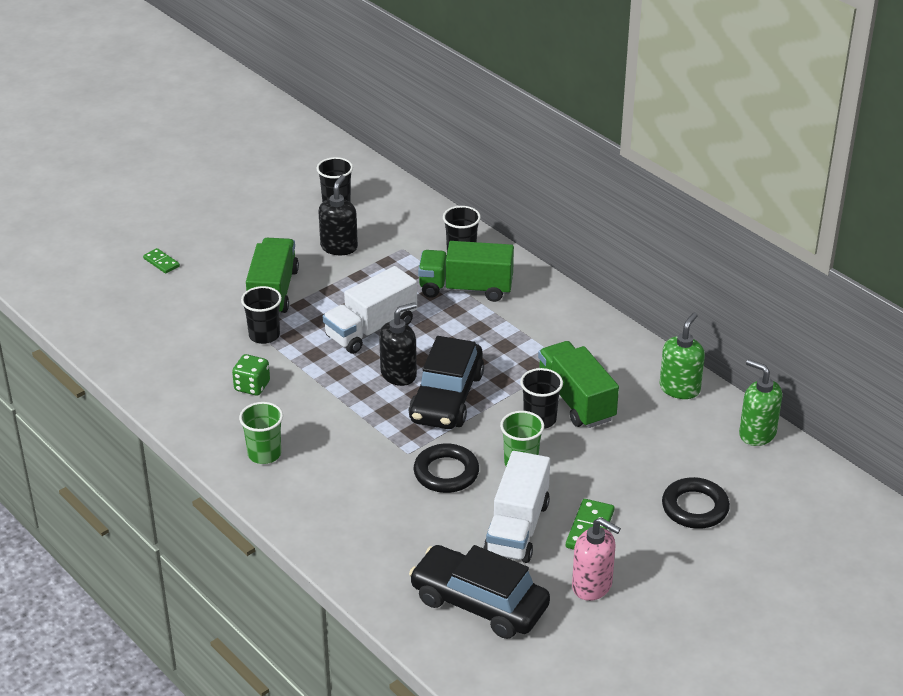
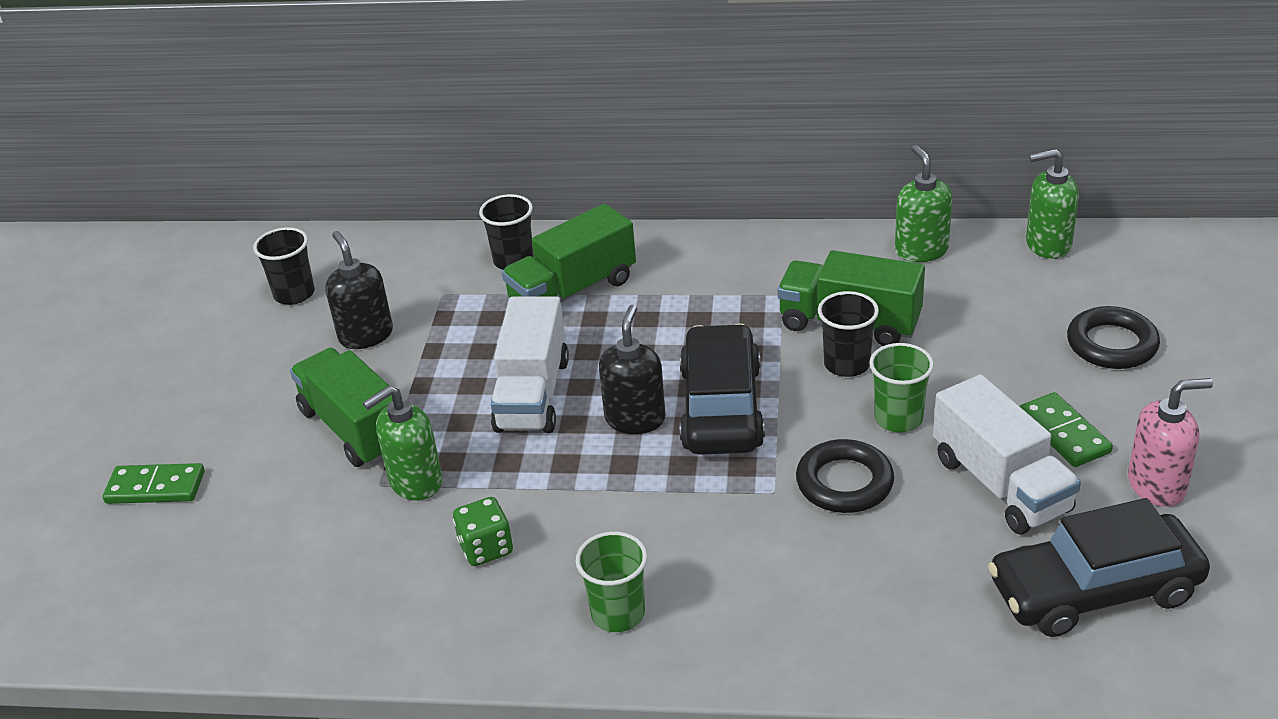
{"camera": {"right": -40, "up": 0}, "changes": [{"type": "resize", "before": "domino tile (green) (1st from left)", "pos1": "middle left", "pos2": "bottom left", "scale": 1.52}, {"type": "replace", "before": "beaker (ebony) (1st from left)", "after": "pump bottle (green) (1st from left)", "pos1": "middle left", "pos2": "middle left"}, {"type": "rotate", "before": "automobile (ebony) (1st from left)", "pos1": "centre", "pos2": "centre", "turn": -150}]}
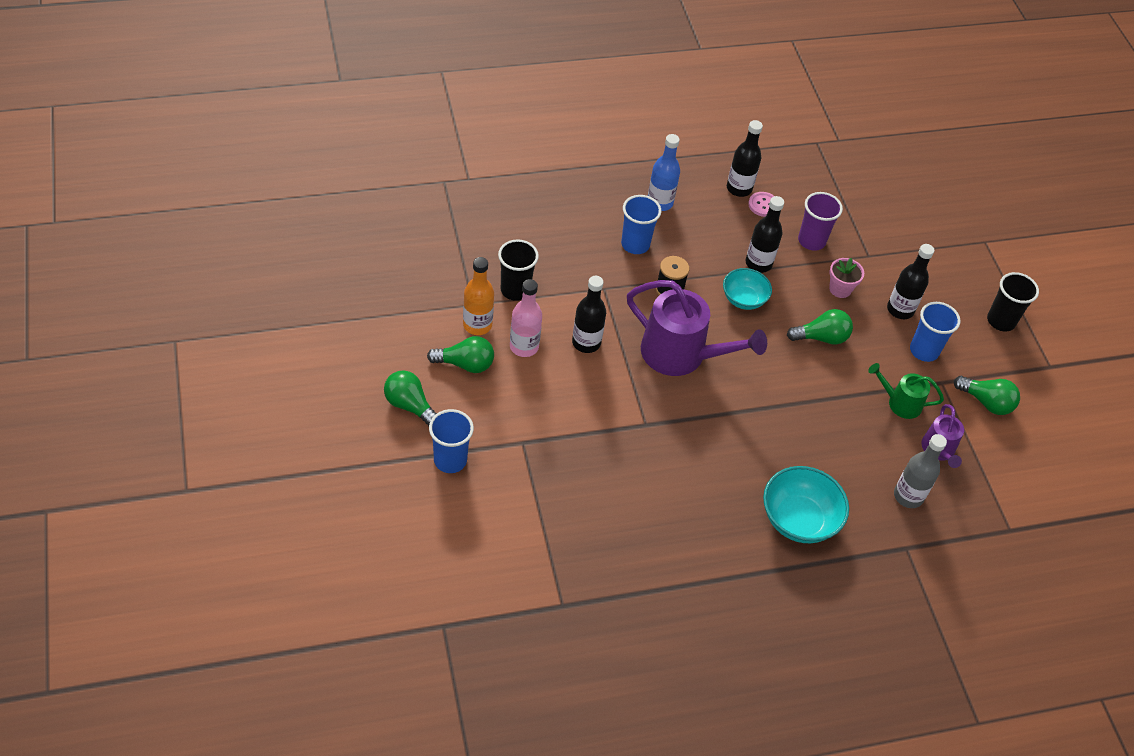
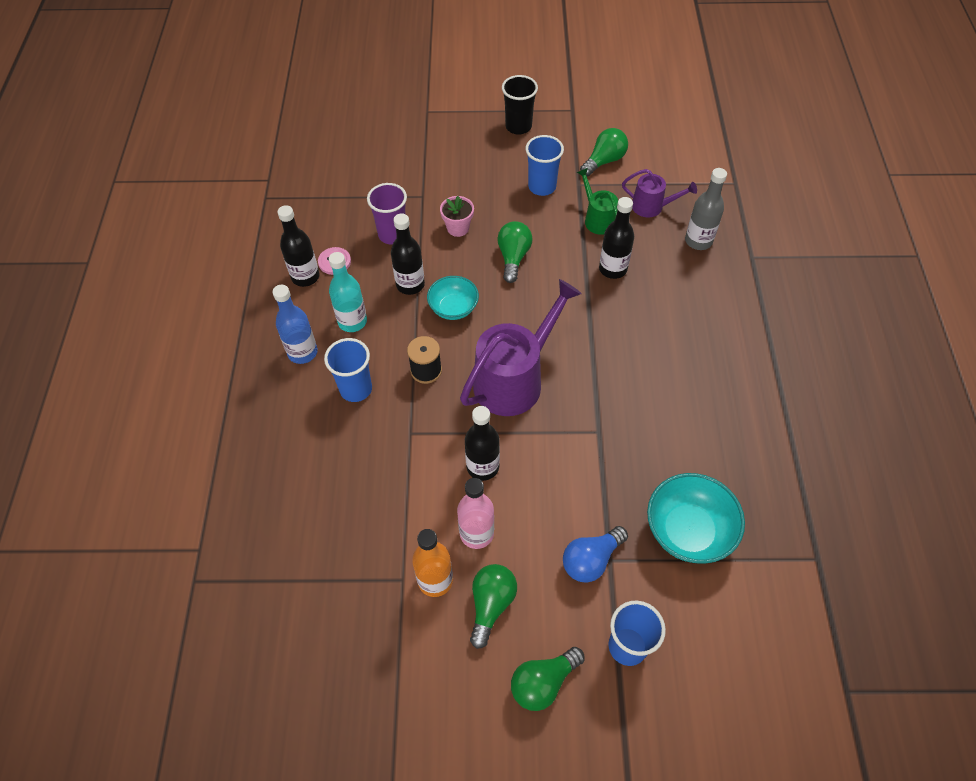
{"camera": {"right": -70, "up": 5}, "changes": [{"type": "insert", "after": "drink bottle (turquoise)", "pos2": "centre"}, {"type": "insert", "after": "lightbulb (blue)", "pos2": "bottom centre"}, {"type": "rotate", "before": "sprinkling can (green)", "pos1": "middle right", "pos2": "top centre", "turn": 120}, {"type": "move", "before": "drink bottle (ebony) (4th from left)", "pos1": "middle right", "pos2": "top centre"}, {"type": "move", "before": "serving bowl (turquoise) (2nd from left)", "pos1": "bottom right", "pos2": "middle right"}, {"type": "delete", "before": "beaker (ebony) (1st from left)", "pos1": "centre"}]}
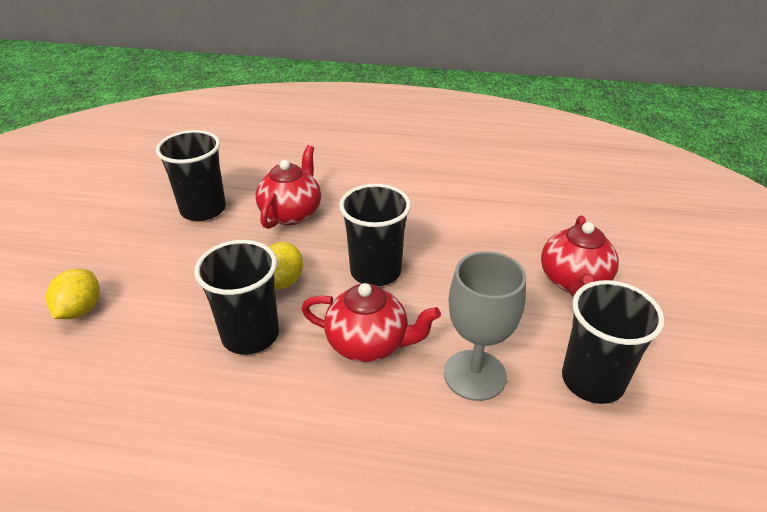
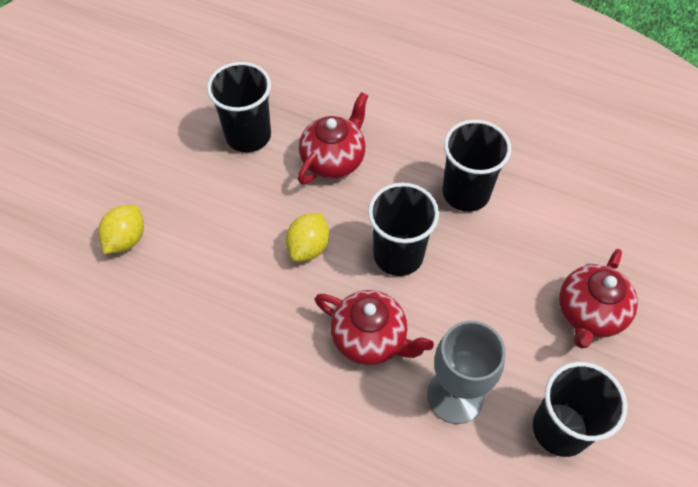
{"camera": {"right": 15, "up": 20}, "changes": [{"type": "move", "before": "beaker (ebony) (2nd from left in the first image)", "after": "beaker (ebony) (3rd from left)", "pos1": "middle left", "pos2": "middle right"}]}
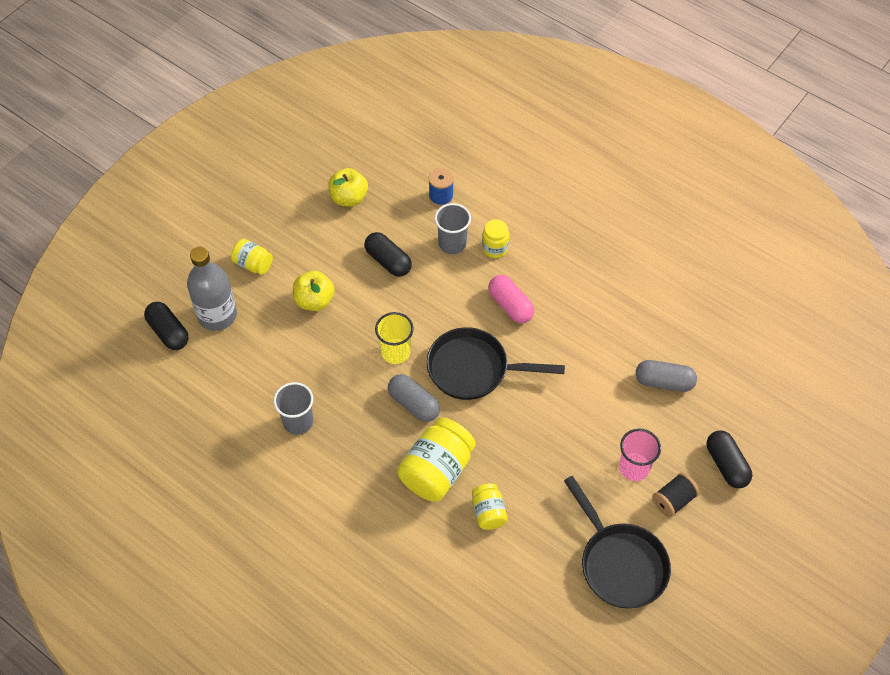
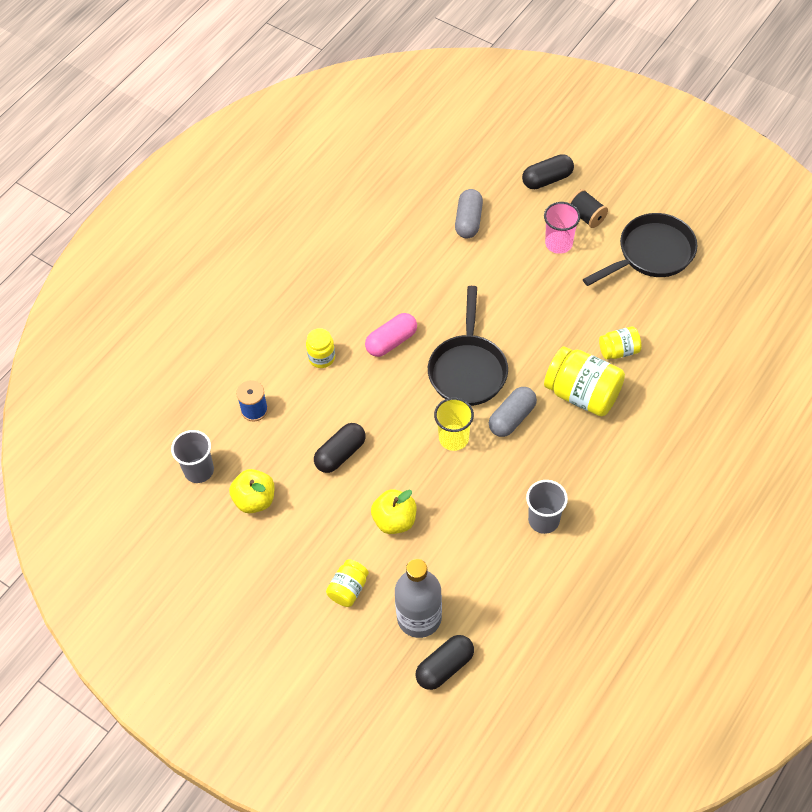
{"camera": {"right": -90, "up": 0}, "changes": [{"type": "move", "before": "beaker (gray) (2nd from left in the first image)", "after": "beaker (gray) (1st from left)", "pos1": "centre", "pos2": "middle left"}]}
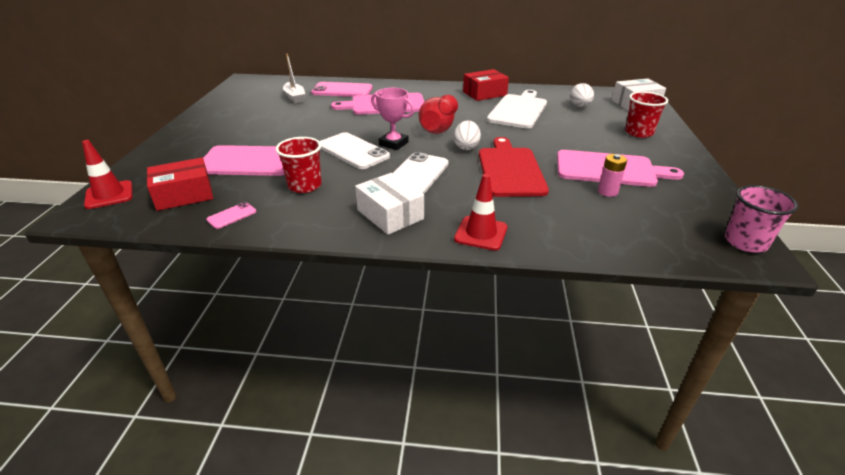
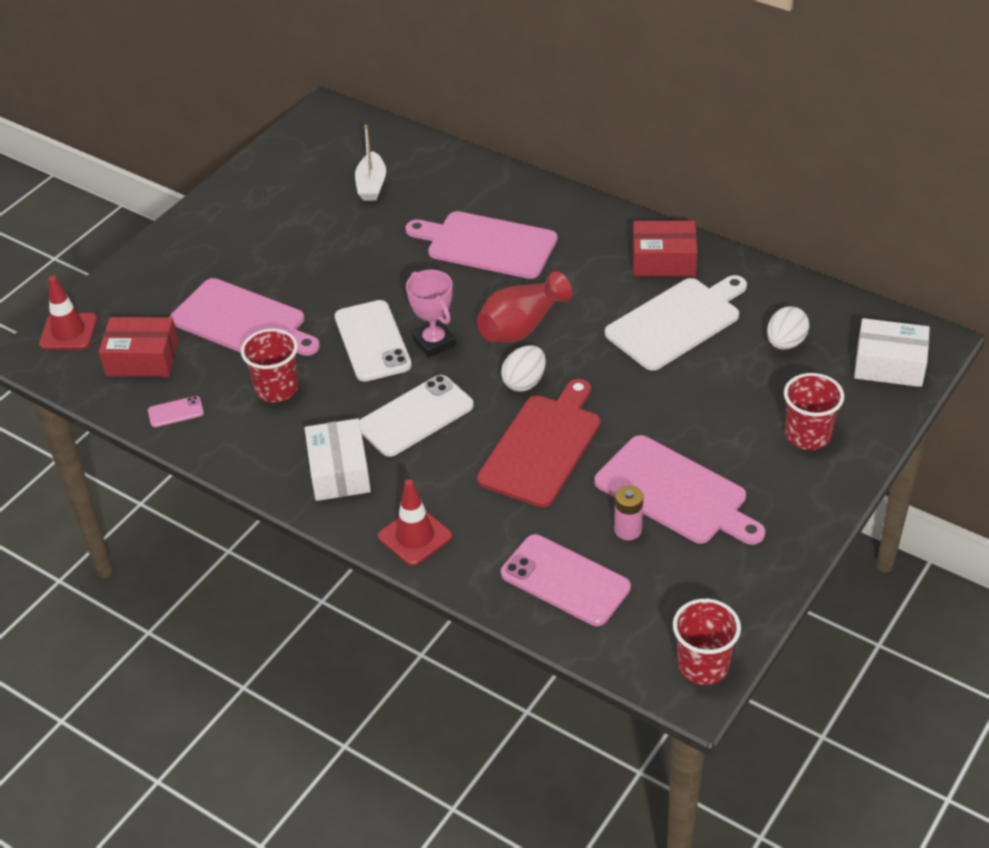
{"camera": {"right": 30, "up": 10}, "changes": [{"type": "move", "before": "smartphone (rosy) (2nd from left)", "pos1": "top centre", "pos2": "bottom centre"}, {"type": "recolor", "before": "beaker (rosy)", "after": "beaker (scarlet) (2nd from left)", "pos1": "middle right", "pos2": "bottom right"}]}
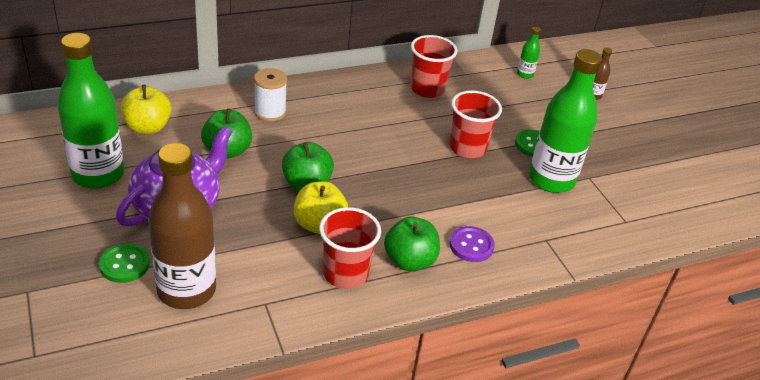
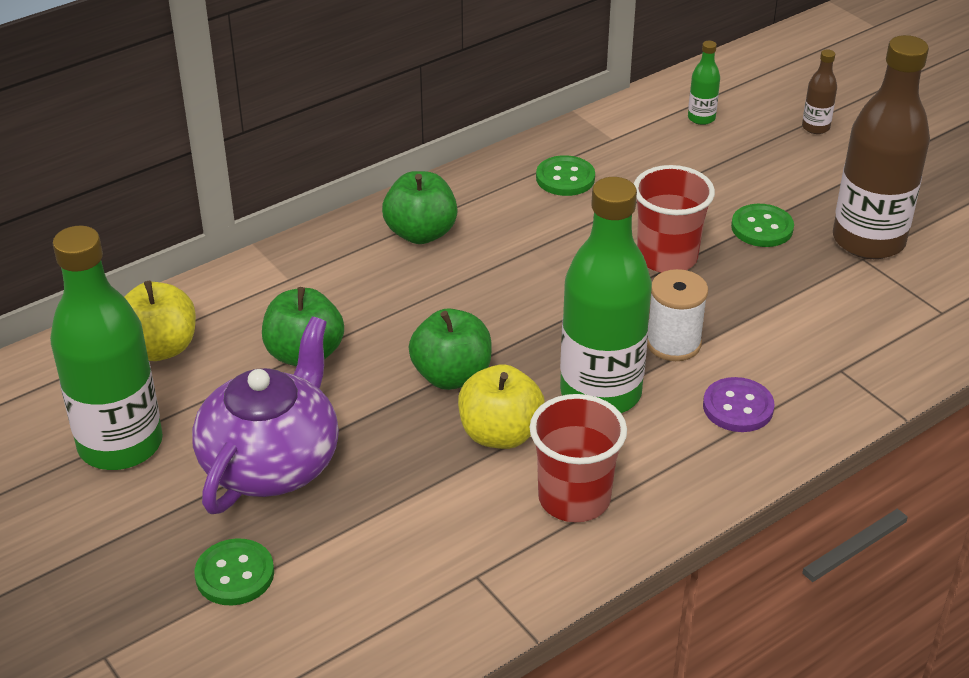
{"camera": {"right": -10, "up": 0}, "changes": [{"type": "move", "before": "apple (green) (3rd from left in the first image)", "after": "apple (green) (2nd from left)", "pos1": "centre", "pos2": "top centre"}, {"type": "replace", "before": "beaker (scarlet) (2nd from left)", "after": "button (green) (2nd from left)", "pos1": "top centre", "pos2": "top centre"}, {"type": "move", "before": "drink bottle (green) (3rd from left in the first image)", "after": "drink bottle (green) (2nd from left)", "pos1": "top right", "pos2": "centre"}, {"type": "move", "before": "bobbin (snow-white)", "pos1": "top centre", "pos2": "middle right"}, {"type": "move", "before": "drink bottle (brown) (1st from left in the first image)", "after": "drink bottle (brown) (2nd from left)", "pos1": "middle left", "pos2": "top right"}]}
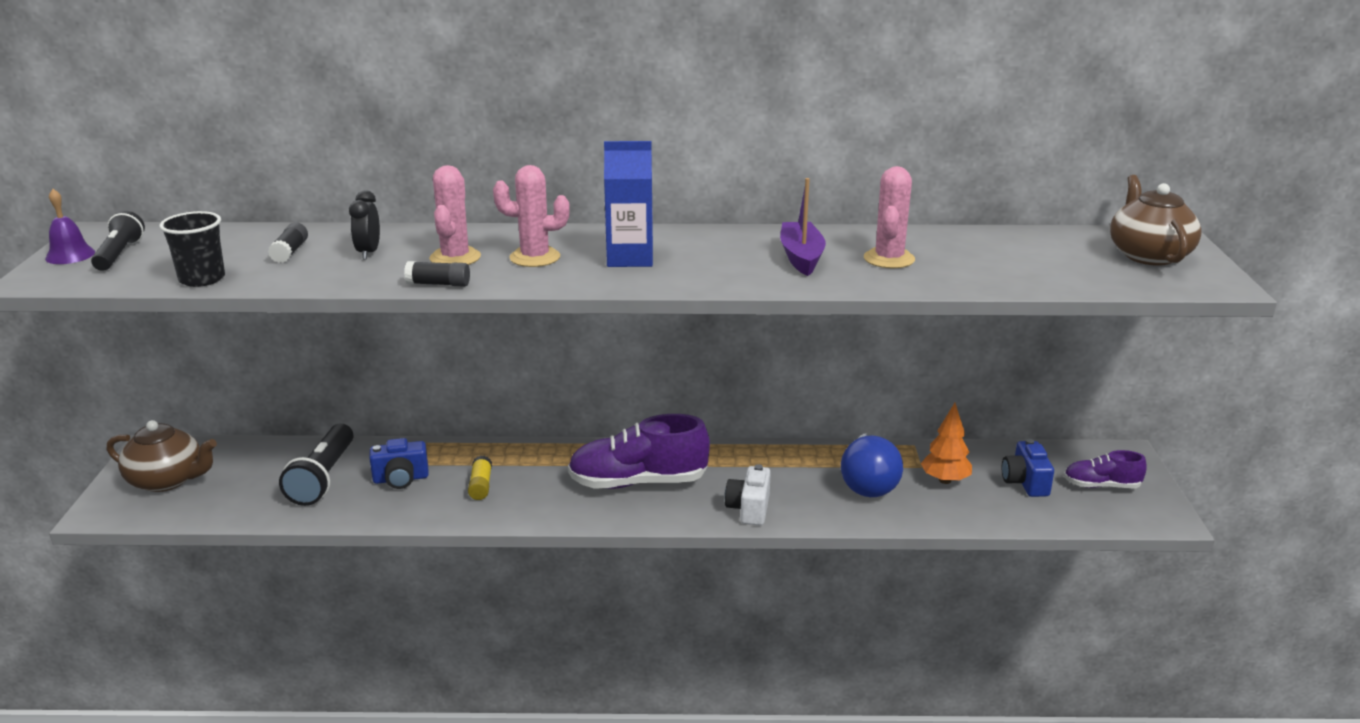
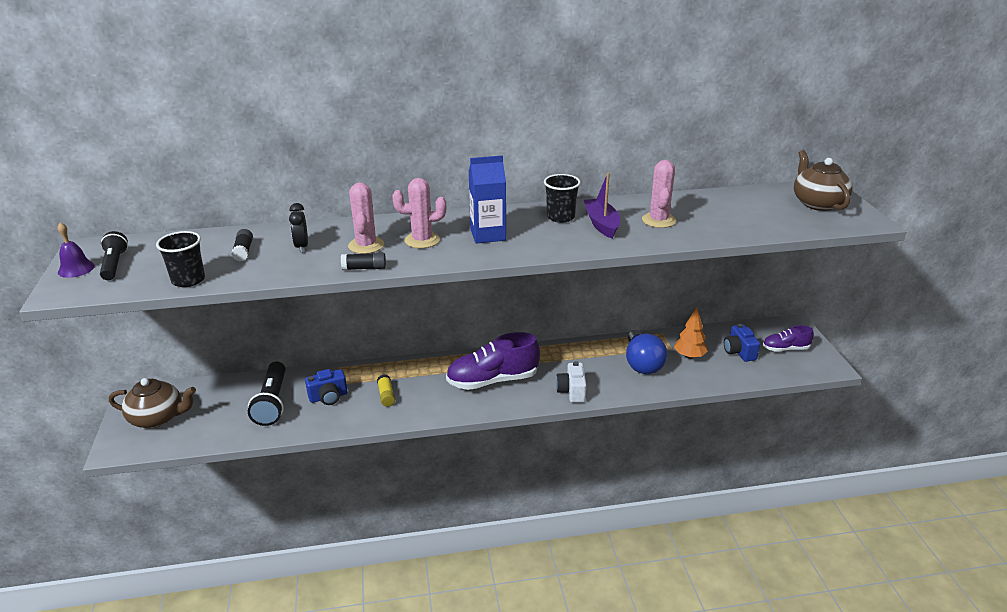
{"camera": {"right": -10, "up": 5}, "changes": [{"type": "insert", "after": "beaker (ebony) (2nd from left)", "pos2": "top centre"}]}
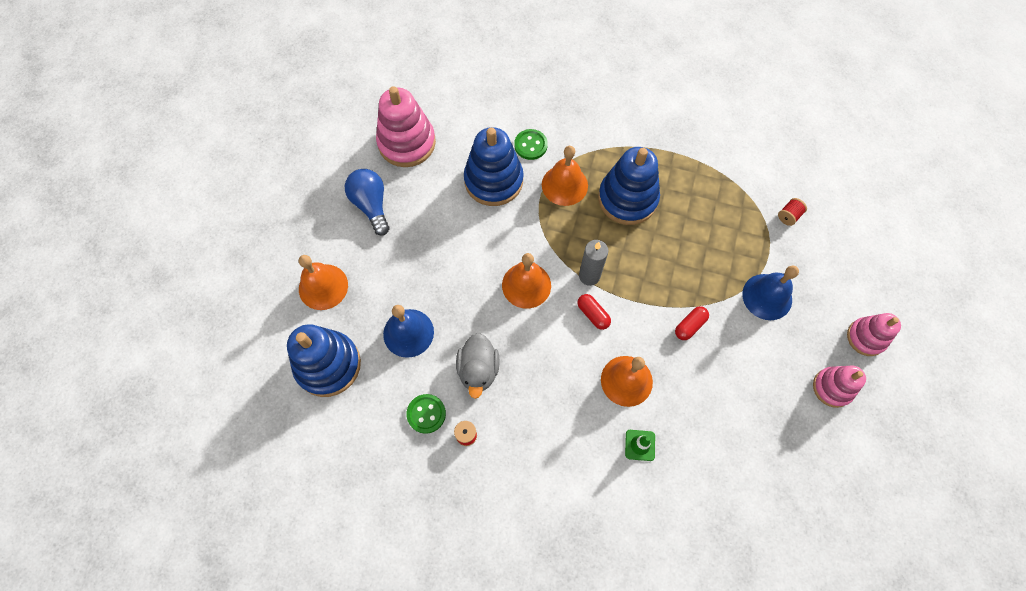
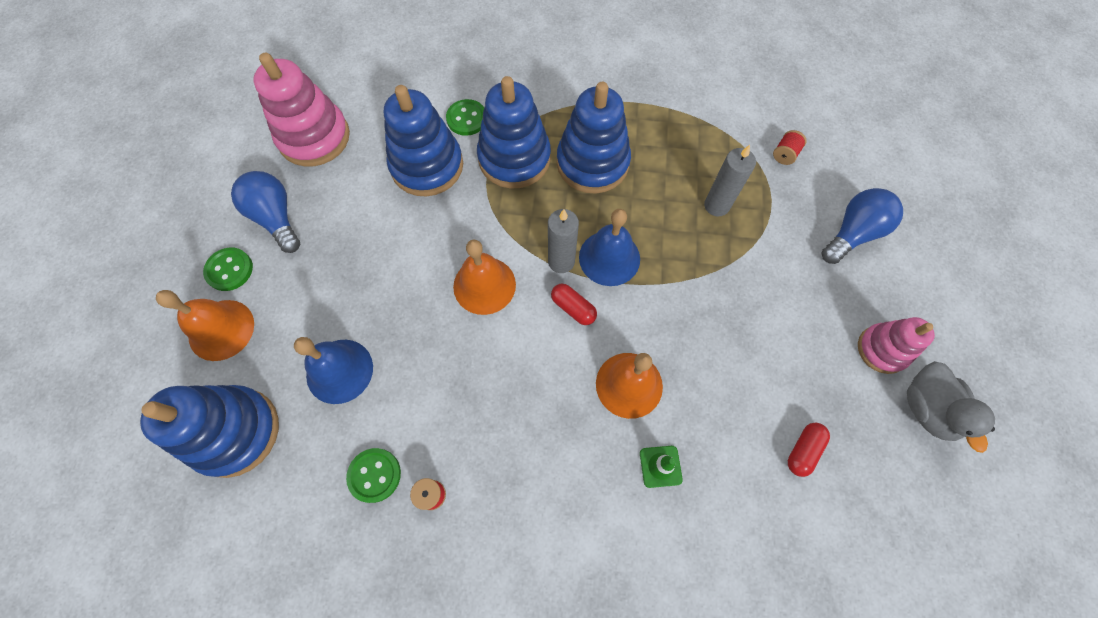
{"camera": {"right": -10, "up": 0}, "changes": [{"type": "insert", "after": "button (green) (1st from left)", "pos2": "middle left"}, {"type": "replace", "before": "school bell (orange-coloured) (3rd from left)", "after": "stacking rings (blue) (3rd from left)", "pos1": "top centre", "pos2": "top centre"}, {"type": "move", "before": "school bell (blue) (2nd from left)", "pos1": "middle right", "pos2": "centre"}, {"type": "insert", "after": "wax candle (gray) (2nd from left)", "pos2": "top centre"}, {"type": "move", "before": "capsule (scarlet) (2nd from left)", "pos1": "middle right", "pos2": "bottom right"}, {"type": "insert", "after": "lightbulb (blue) (2nd from left)", "pos2": "middle right"}, {"type": "move", "before": "toy duck (gray)", "pos1": "centre", "pos2": "middle right"}, {"type": "delete", "before": "stacking rings (rosy) (3rd from left)", "pos1": "middle right"}]}
